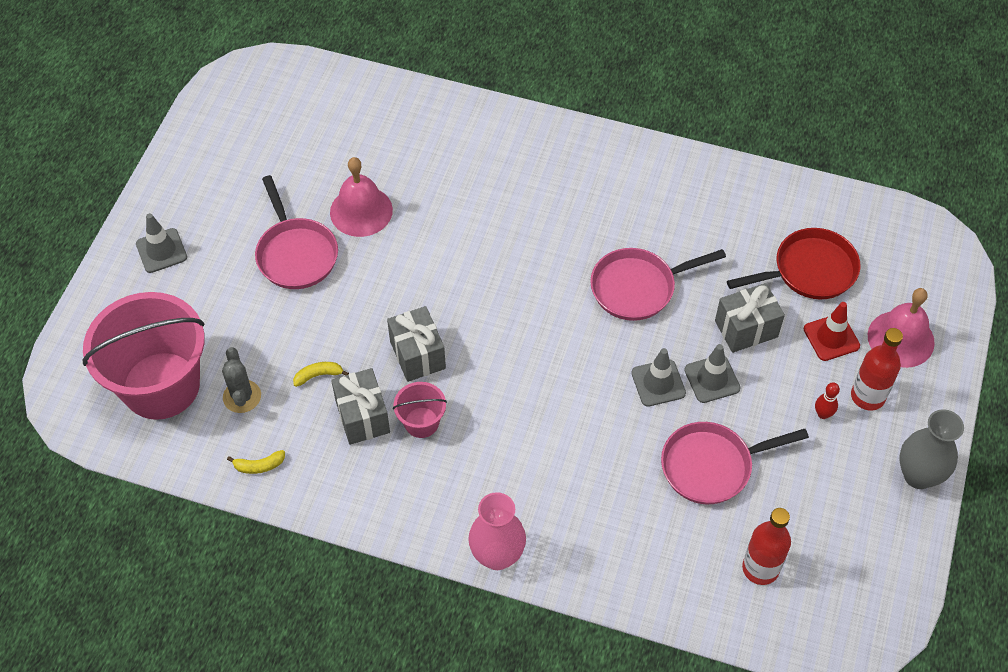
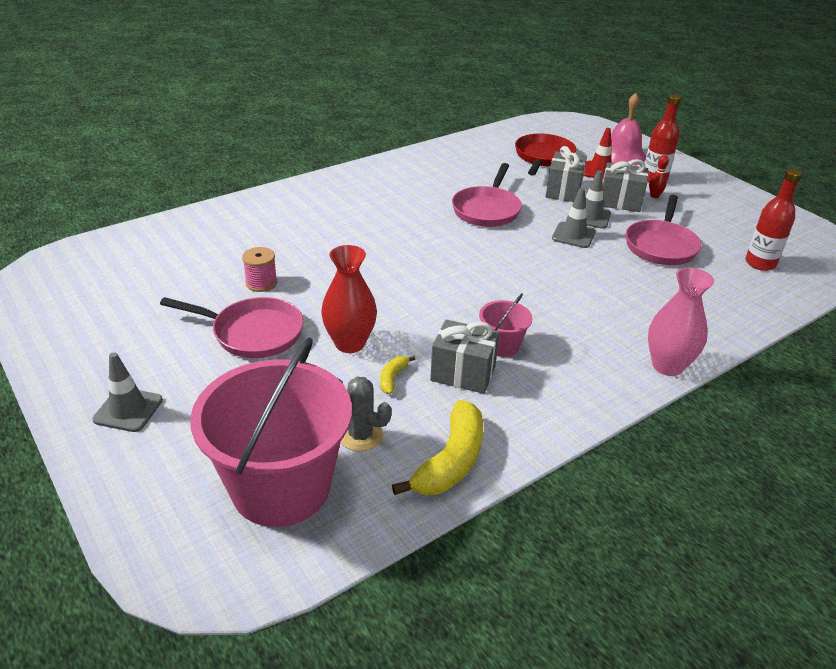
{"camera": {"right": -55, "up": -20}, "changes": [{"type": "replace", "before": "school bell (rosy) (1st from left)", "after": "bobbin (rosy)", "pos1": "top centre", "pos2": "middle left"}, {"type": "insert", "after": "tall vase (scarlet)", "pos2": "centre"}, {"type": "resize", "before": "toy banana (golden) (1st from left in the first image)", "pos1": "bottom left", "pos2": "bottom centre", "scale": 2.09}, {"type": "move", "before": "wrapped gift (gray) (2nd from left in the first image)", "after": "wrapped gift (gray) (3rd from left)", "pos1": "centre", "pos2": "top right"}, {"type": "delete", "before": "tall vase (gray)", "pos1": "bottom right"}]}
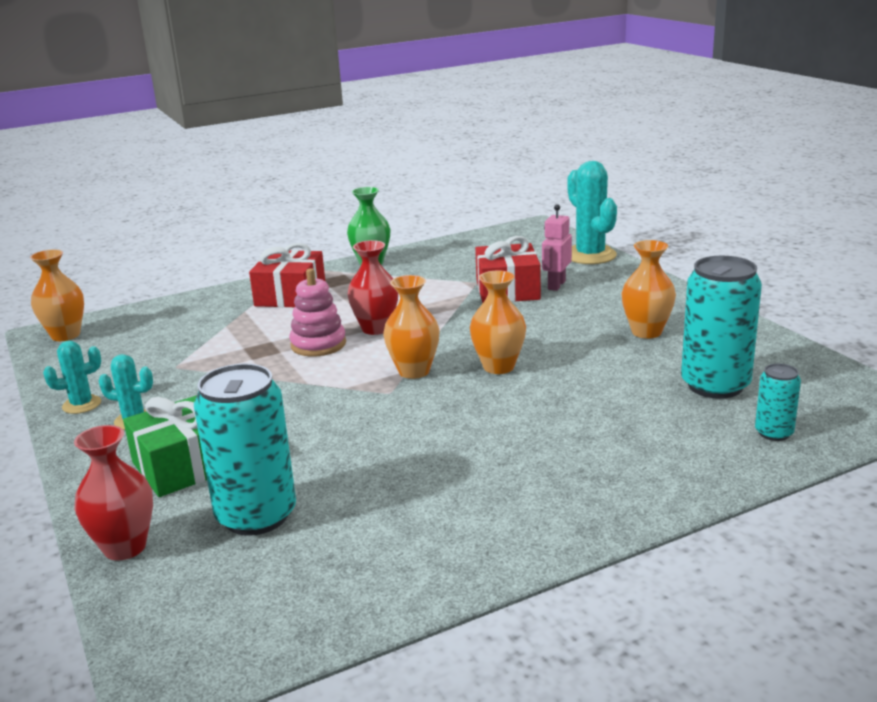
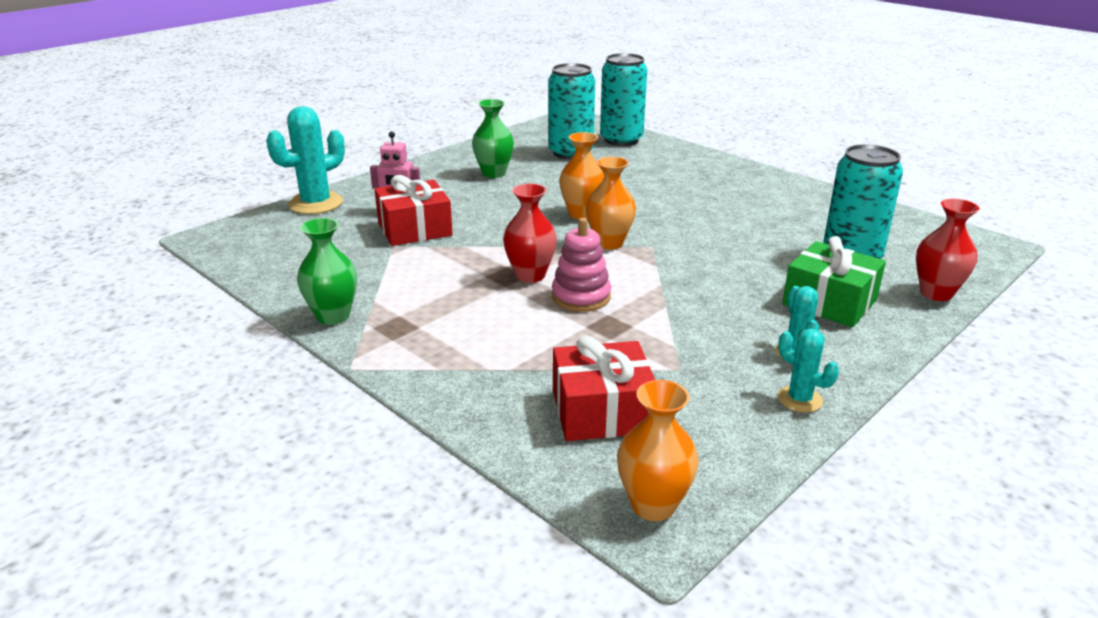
{"camera": {"right": -110, "up": 5}, "changes": [{"type": "recolor", "before": "tall vase (orange-coloured) (4th from left)", "after": "tall vase (green) (2nd from left)", "pos1": "middle right", "pos2": "top centre"}, {"type": "move", "before": "wrapped gift (scarlet) (1st from left in the first image)", "after": "wrapped gift (scarlet) (2nd from left)", "pos1": "middle left", "pos2": "centre"}, {"type": "resize", "before": "tin (turquoise) (3rd from left in the first image)", "pos1": "middle right", "pos2": "top centre", "scale": 1.99}]}
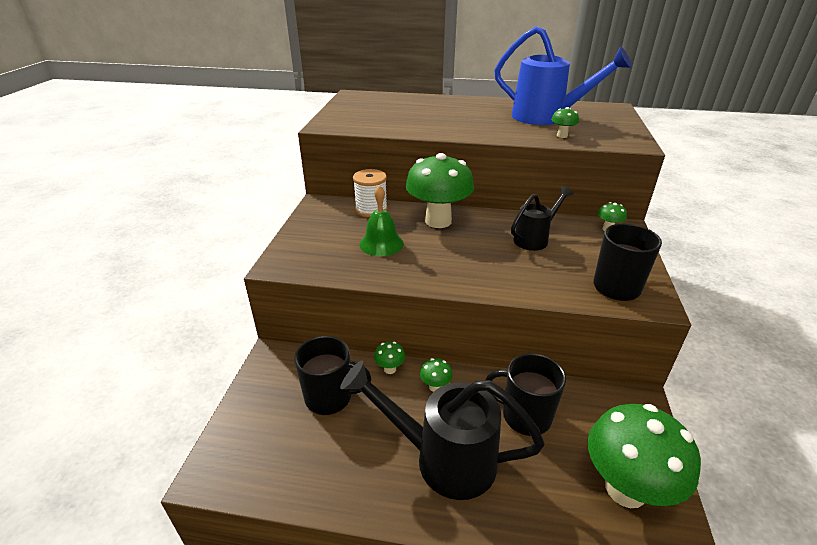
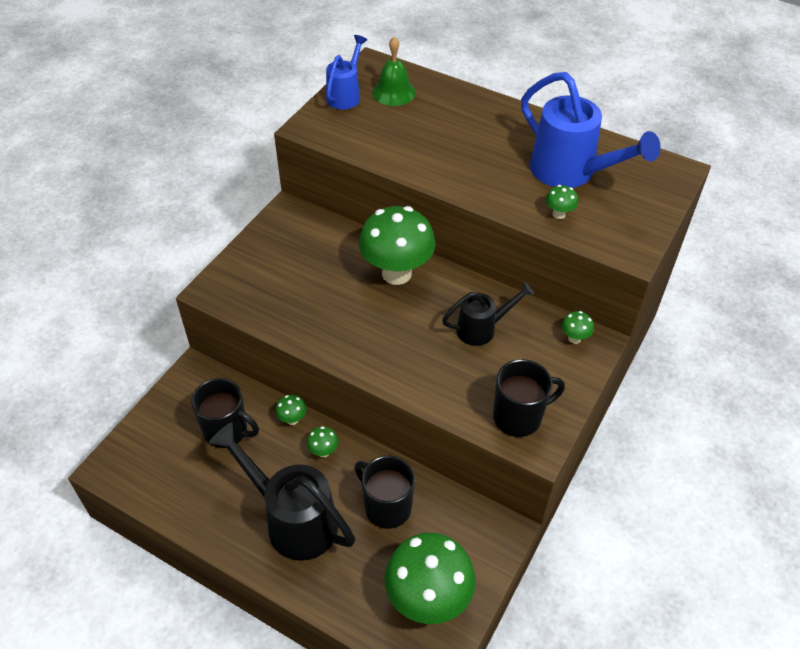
{"camera": {"right": 20, "up": 15}, "changes": [{"type": "insert", "after": "sprinkling can (blue) (1st from left)", "pos2": "top centre"}, {"type": "move", "before": "school bell (green)", "pos1": "centre", "pos2": "top centre"}, {"type": "delete", "before": "bobbin (snow-white)", "pos1": "centre"}]}
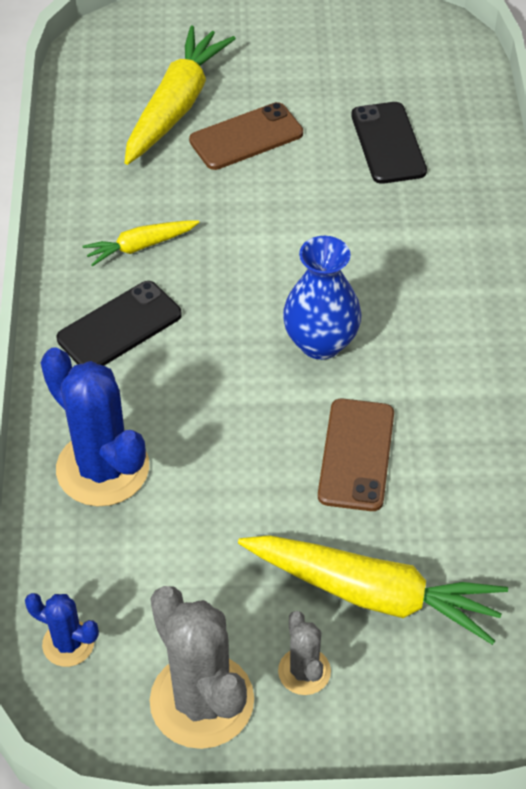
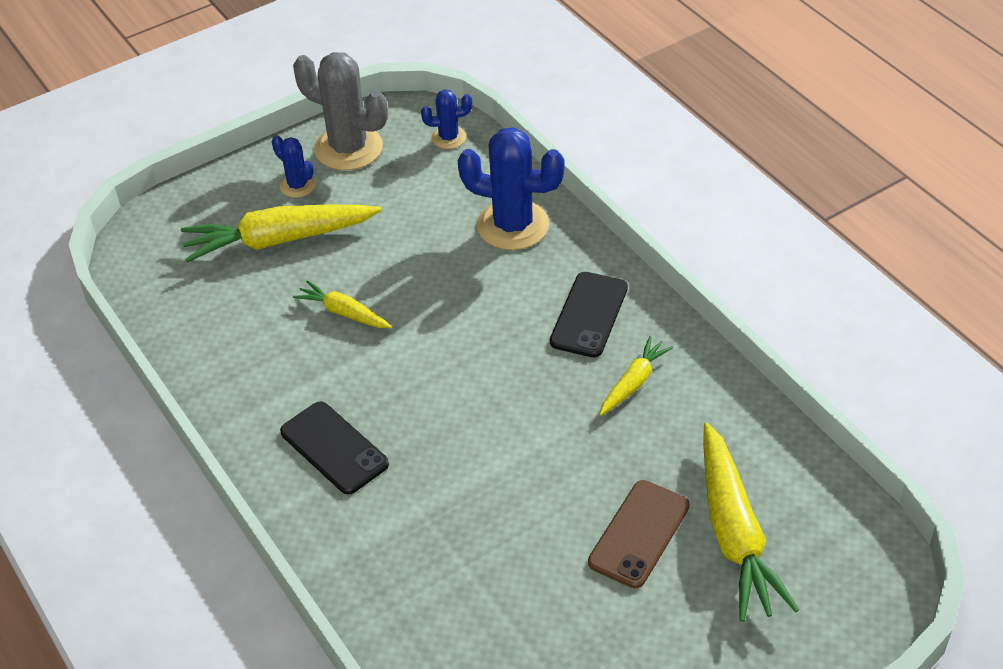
{"camera": {"right": 150, "up": -5}, "changes": [{"type": "recolor", "before": "cactus (gray) (2nd from left)", "after": "cactus (blue) (1st from left)", "pos1": "bottom centre", "pos2": "top left"}, {"type": "move", "before": "smartphone (ebony) (2nd from left in the first image)", "after": "smartphone (ebony) (1st from left)", "pos1": "top right", "pos2": "bottom left"}, {"type": "replace", "before": "smartphone (brown) (2nd from left)", "after": "root vegetable (golden) (2nd from left)", "pos1": "middle right", "pos2": "centre"}, {"type": "delete", "before": "tall vase (blue)", "pos1": "centre"}]}
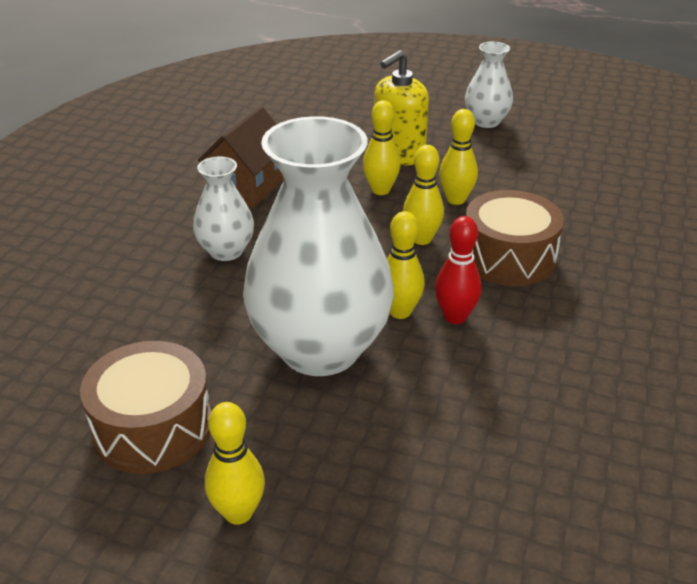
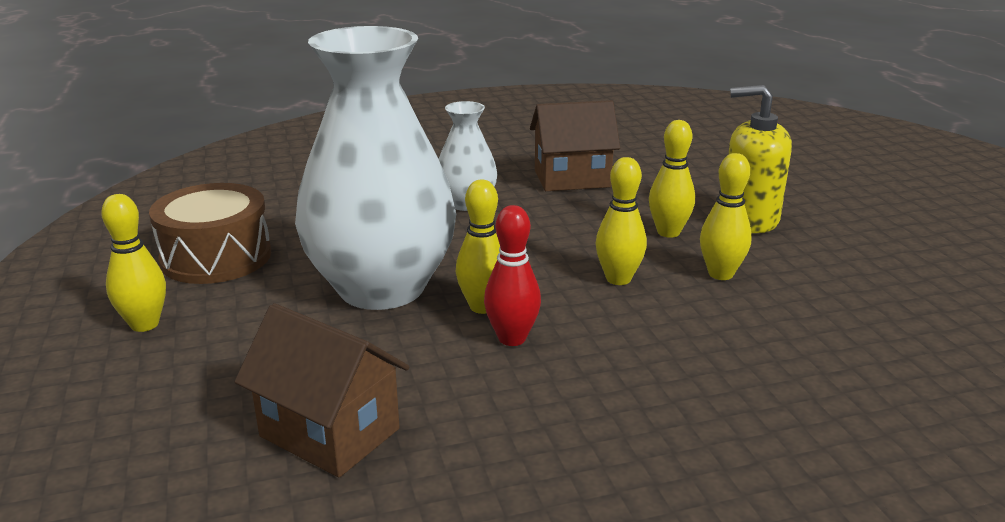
{"camera": {"right": 55, "up": -10}, "changes": [{"type": "insert", "after": "toy house (brown) (1st from left)", "pos2": "bottom left"}, {"type": "delete", "before": "tall vase (snow-white) (3rd from left)", "pos1": "top right"}, {"type": "delete", "before": "snare drum (brown) (2nd from left)", "pos1": "middle right"}]}
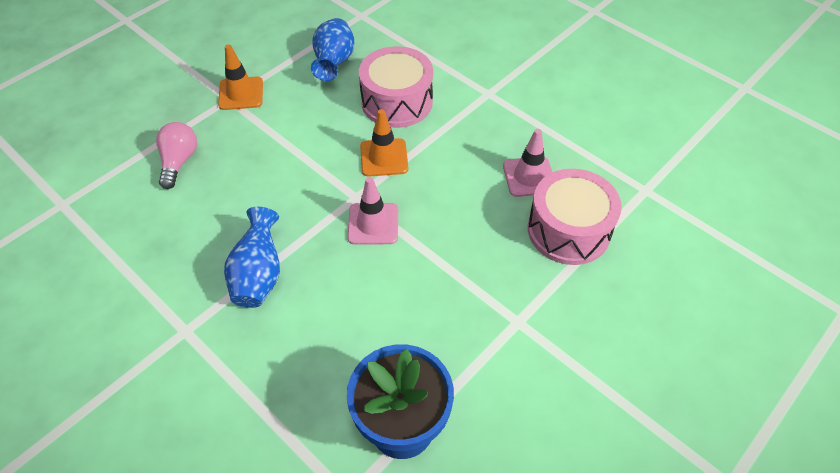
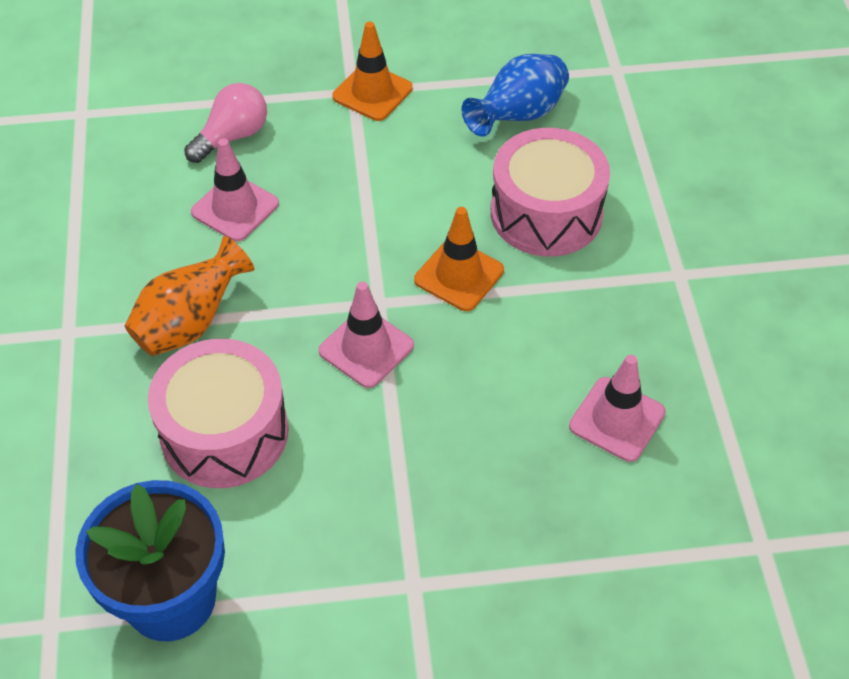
{"camera": {"right": 40, "up": 0}, "changes": [{"type": "recolor", "before": "tall vase (blue) (1st from left)", "after": "tall vase (orange-coloured)", "pos1": "middle left", "pos2": "middle left"}, {"type": "move", "before": "snare drum (rosy) (2nd from left in the first image)", "after": "snare drum (rosy) (1st from left)", "pos1": "middle right", "pos2": "middle left"}, {"type": "insert", "after": "safety cone (rosy) (1st from left)", "pos2": "top left"}]}
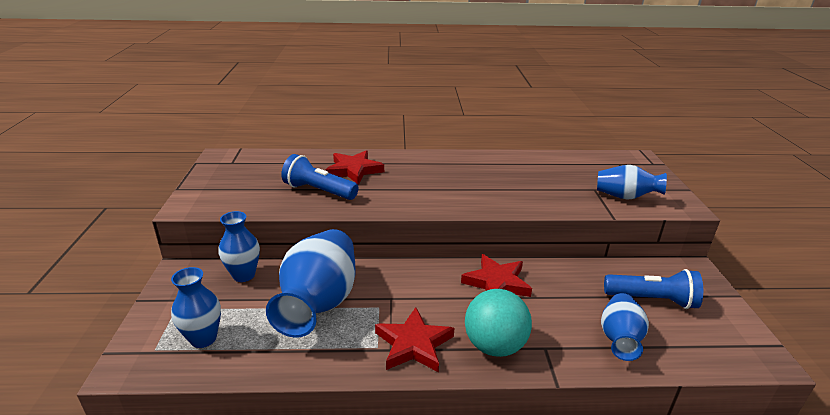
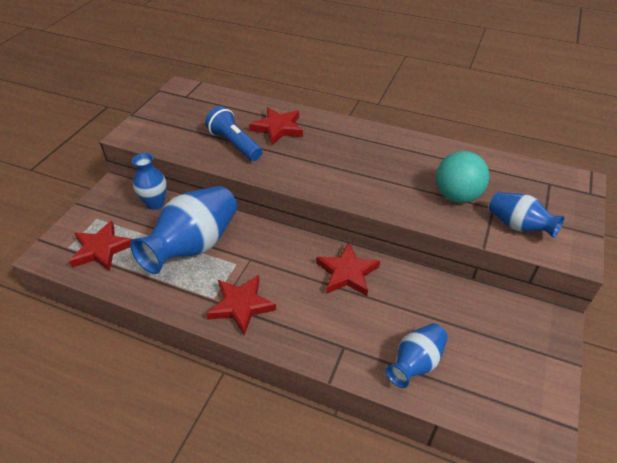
{"camera": {"right": 25, "up": 15}, "changes": [{"type": "replace", "before": "tall vase (blue) (1st from left)", "after": "star shape (scarlet) (1st from left)", "pos1": "bottom left", "pos2": "middle left"}, {"type": "move", "before": "sphere (turquoise)", "pos1": "bottom centre", "pos2": "middle right"}, {"type": "delete", "before": "torch (blue) (2nd from left)", "pos1": "bottom right"}]}
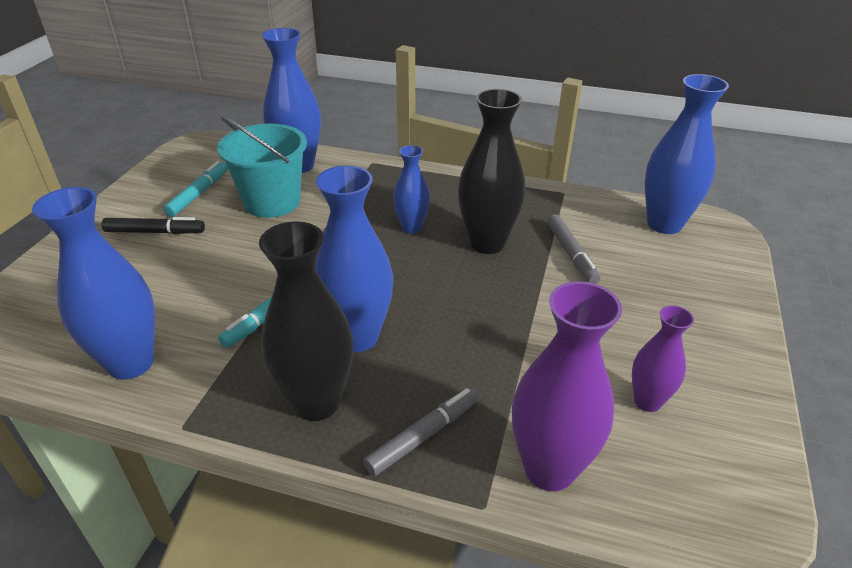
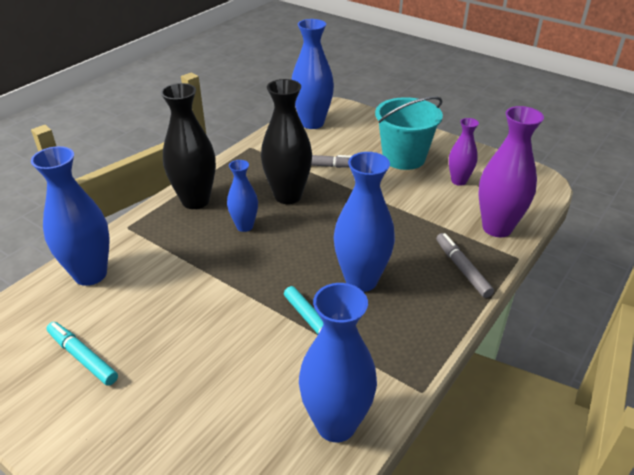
{"camera": {"right": -70, "up": 0}, "changes": [{"type": "move", "before": "tall vase (ebony) (1st from left)", "pos1": "centre", "pos2": "top left"}, {"type": "move", "before": "sand bucket (turquoise)", "pos1": "top left", "pos2": "top centre"}, {"type": "delete", "before": "marker pen (ebony)", "pos1": "middle left"}]}
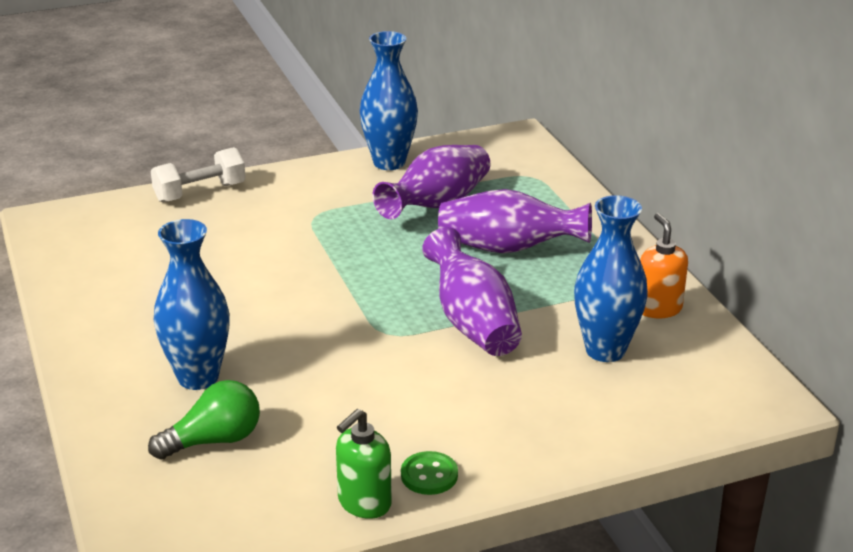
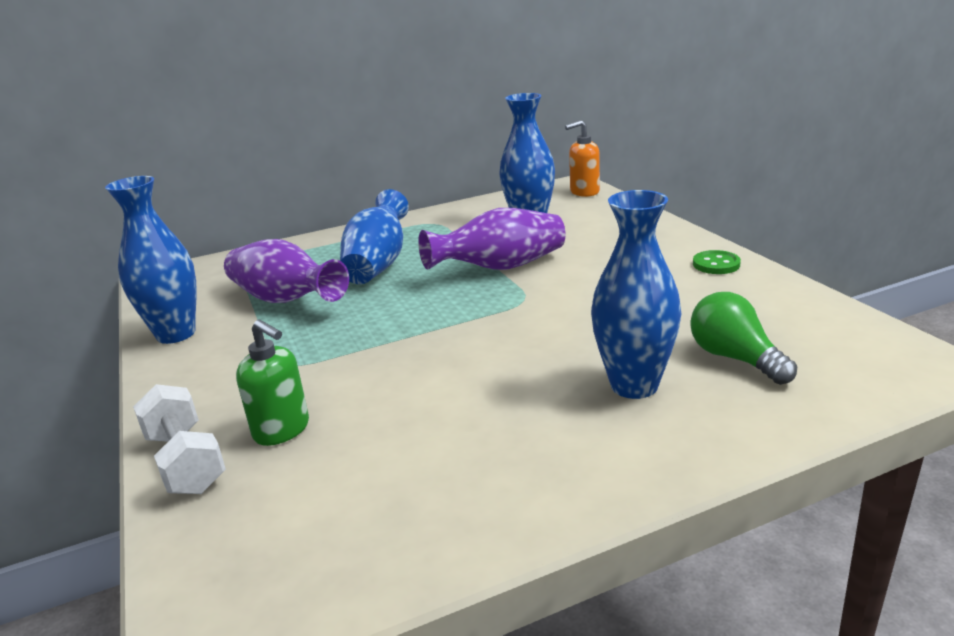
{"camera": {"right": -90, "up": -5}, "changes": [{"type": "move", "before": "pump bottle (green)", "pos1": "bottom centre", "pos2": "middle left"}, {"type": "recolor", "before": "tall vase (violet) (3rd from left)", "after": "tall vase (blue) (2nd from left)", "pos1": "centre", "pos2": "centre"}, {"type": "move", "before": "pump bottle (orange-coloured)", "pos1": "middle right", "pos2": "top centre"}]}
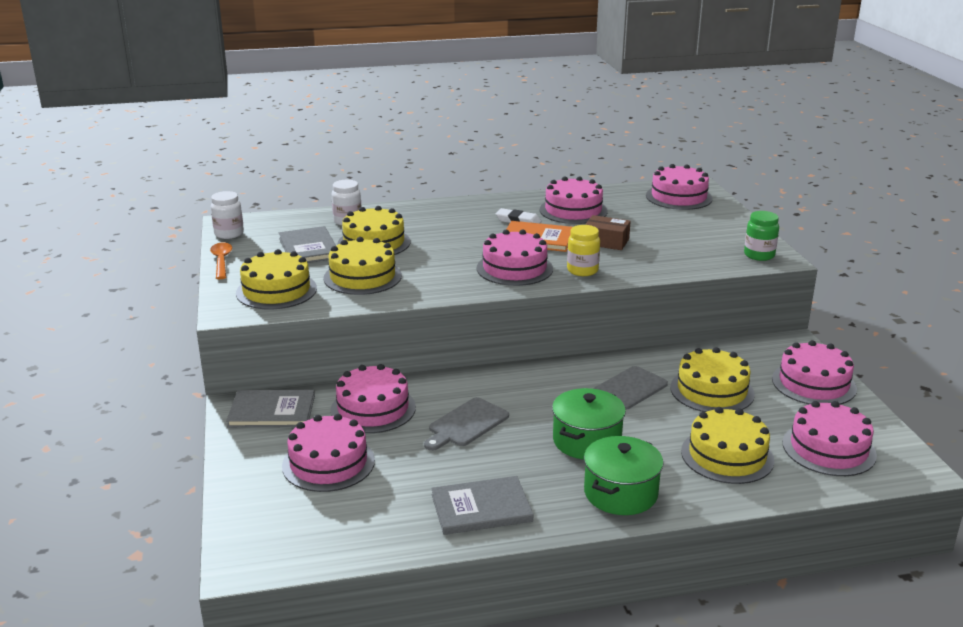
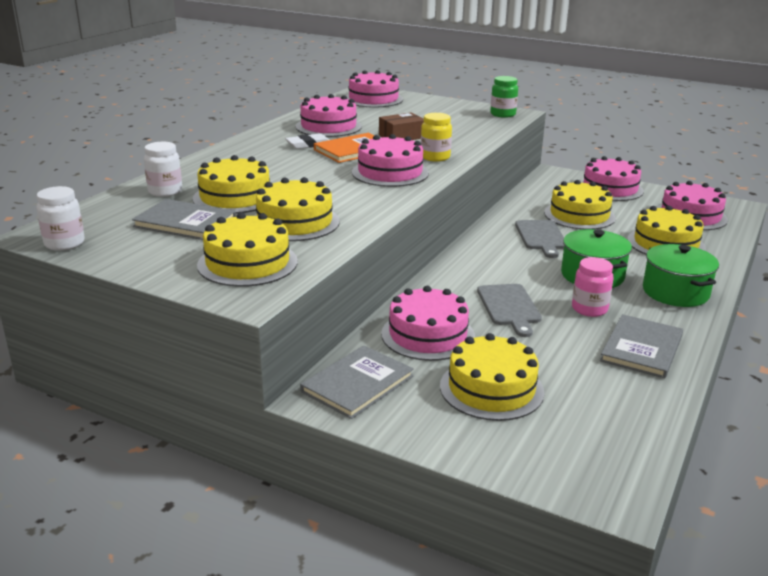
{"camera": {"right": -50, "up": 0}, "changes": [{"type": "recolor", "before": "layer cake (rosy) (1st from left)", "after": "layer cake (golden) (4th from left)", "pos1": "bottom centre", "pos2": "centre"}, {"type": "insert", "after": "jar (rosy)", "pos2": "middle right"}, {"type": "delete", "before": "spoon (orange-coloured)", "pos1": "middle left"}]}
